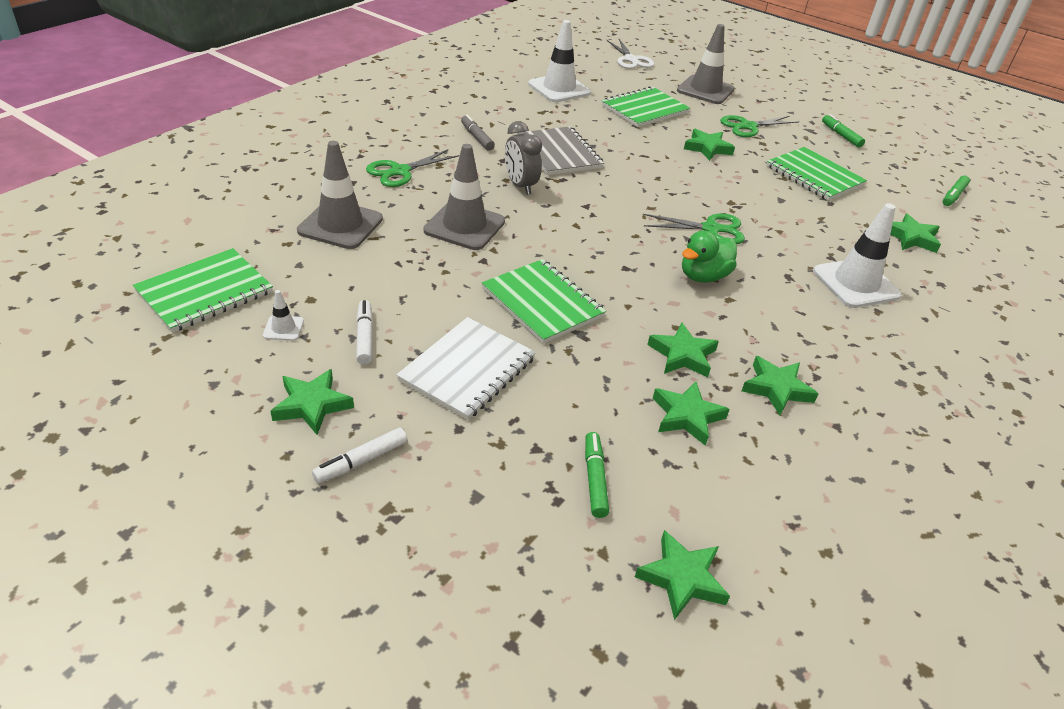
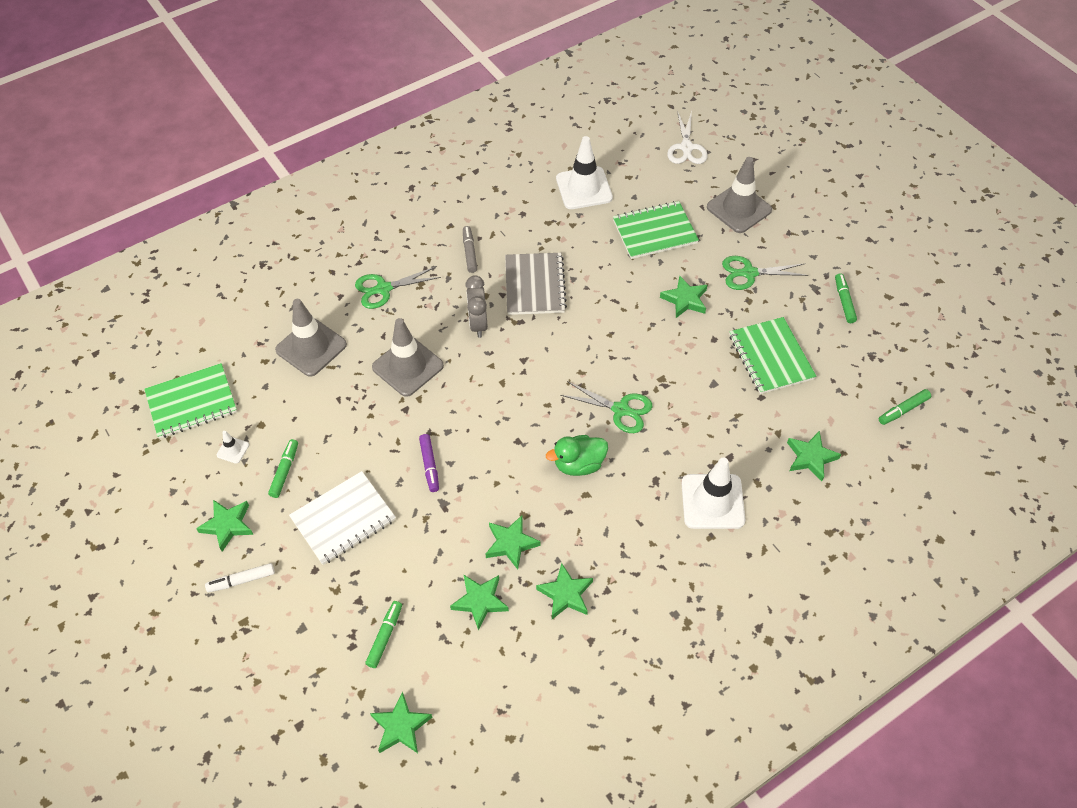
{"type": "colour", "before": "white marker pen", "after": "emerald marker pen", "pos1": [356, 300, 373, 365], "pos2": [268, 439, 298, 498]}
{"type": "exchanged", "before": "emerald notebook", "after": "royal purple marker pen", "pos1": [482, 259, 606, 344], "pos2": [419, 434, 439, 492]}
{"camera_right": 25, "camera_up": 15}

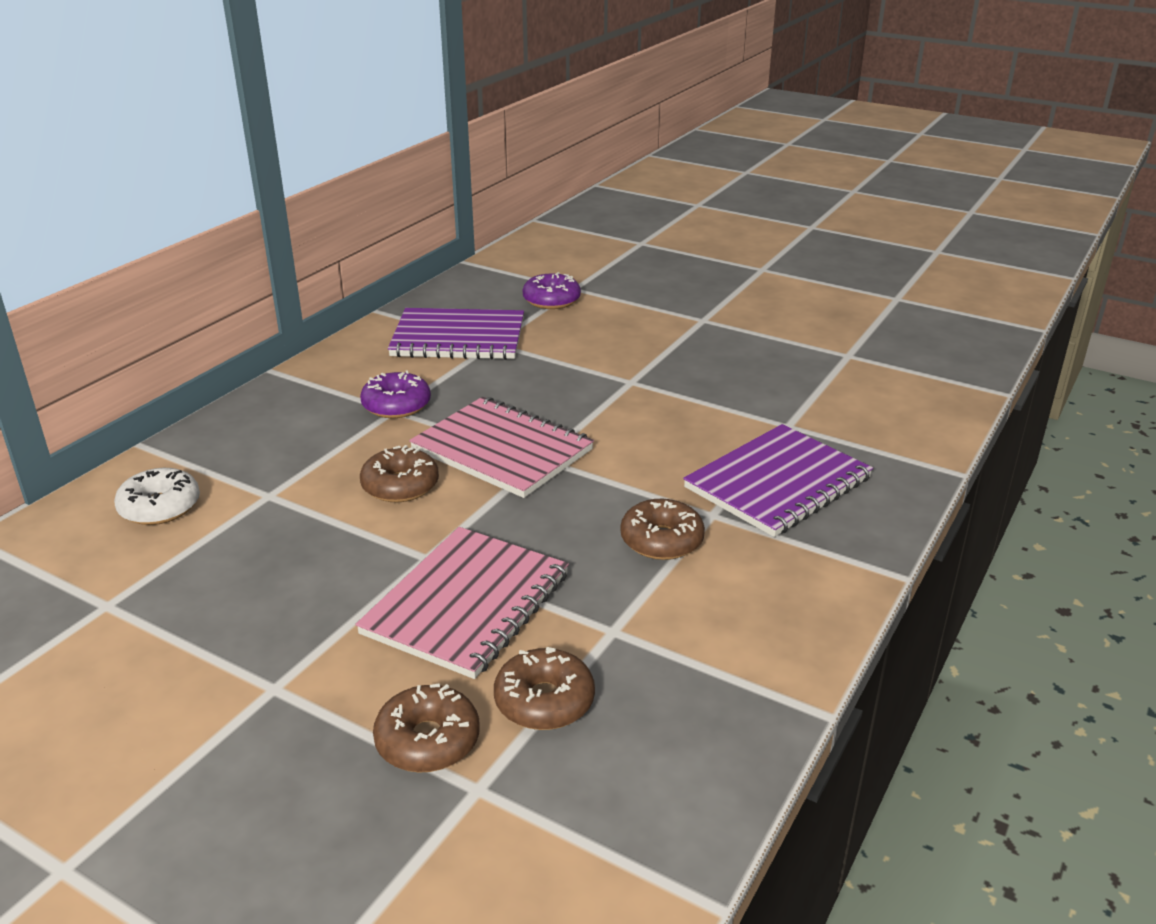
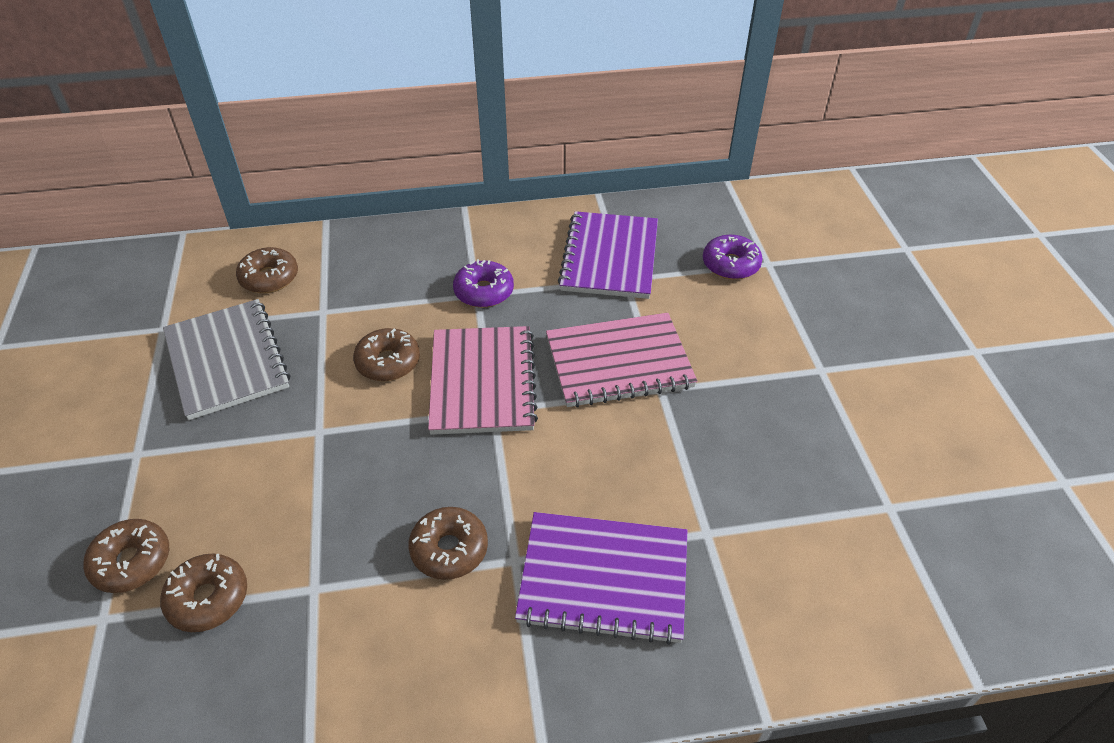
{"type": "colour", "before": "white doughnut", "after": "russet doughnut", "pos1": [114, 468, 200, 525], "pos2": [236, 247, 298, 293]}
{"type": "relocated", "before": "pink notebook", "pos1": [355, 527, 569, 679], "pos2": [546, 313, 697, 408]}
{"type": "spun", "before": "royal purple notebook", "pos1": [388, 308, 524, 360], "pos2": [558, 211, 658, 299], "turn": 45}
{"type": "appeared", "after": "grey notebook", "pos2": [163, 299, 290, 420]}
{"camera_right": 50, "camera_up": 15}

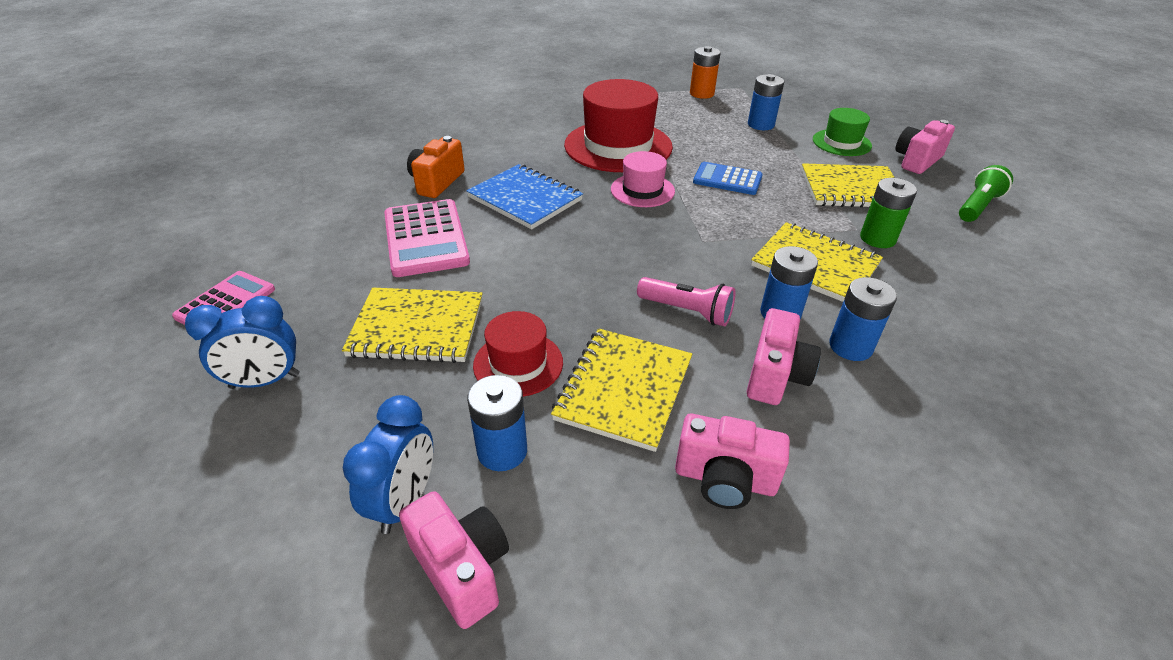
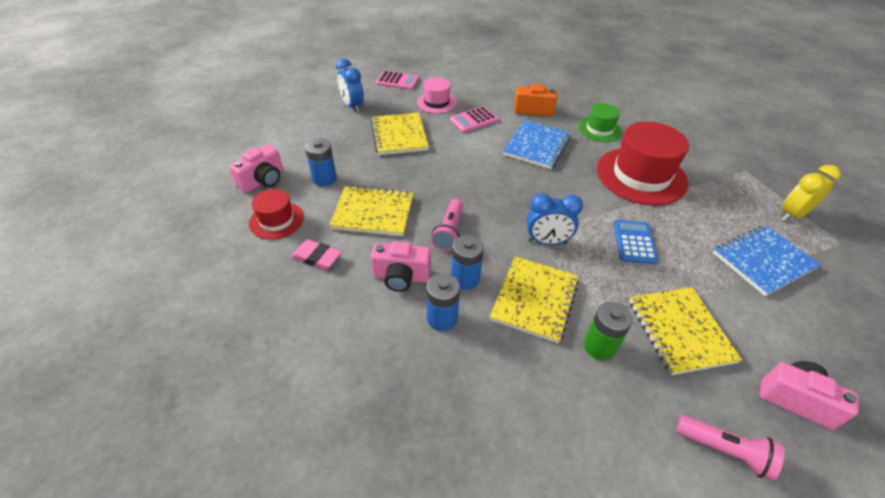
{"type": "relocated", "before": "cobalt bedside clock", "pos1": [343, 395, 433, 534], "pos2": [527, 193, 583, 245]}
{"type": "size", "before": "pink pocket calculator", "pos1": [384, 199, 470, 277], "pos2": [450, 106, 498, 133], "scale": 0.64}
{"type": "relocated", "before": "red hat", "pos1": [473, 311, 563, 397], "pos2": [249, 189, 304, 240]}
{"type": "relocated", "before": "pink hat", "pos1": [611, 151, 675, 207], "pos2": [417, 77, 457, 113]}
{"type": "exchanged", "before": "pink photo camera", "after": "pink gum eraser", "pos1": [675, 414, 790, 509], "pos2": [291, 239, 341, 270]}
{"type": "exchanged", "before": "orange-coloured power cell", "after": "yellow bedside clock", "pos1": [690, 46, 721, 99], "pos2": [782, 165, 841, 221]}
{"type": "exchanged", "before": "cobalt power cell", "after": "cobalt notebook", "pos1": [748, 74, 784, 130], "pos2": [713, 225, 821, 296]}
{"type": "relocated", "before": "emerald hat", "pos1": [813, 108, 872, 156], "pos2": [578, 103, 622, 142]}
{"type": "colour", "before": "emerald pocket torch", "after": "pink pocket torch", "pos1": [959, 165, 1013, 222], "pos2": [676, 415, 784, 481]}
{"camera_right": 75, "camera_up": 5}

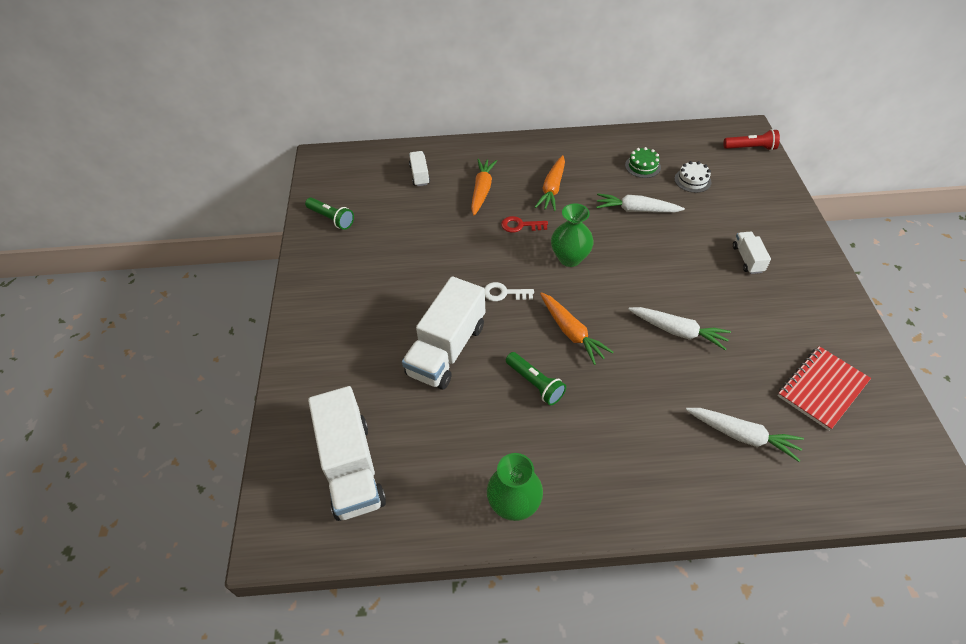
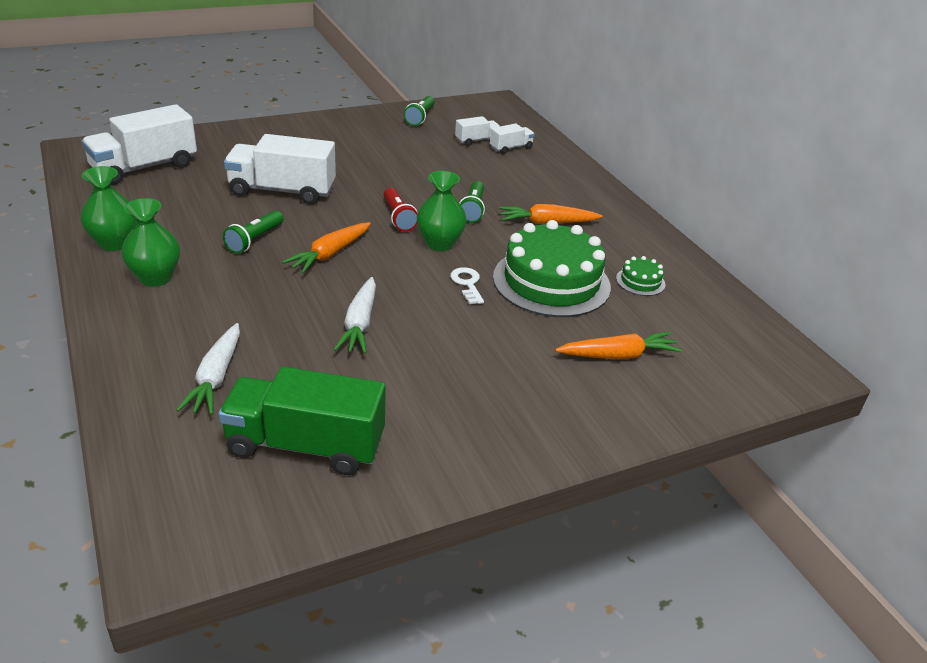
{"type": "relocated", "before": "orange-coloured toy carrot", "pos1": [471, 159, 497, 216], "pos2": [555, 332, 682, 359]}
{"type": "relocated", "before": "white key", "pos1": [484, 282, 534, 301], "pos2": [450, 267, 484, 304]}
{"type": "exchanged", "before": "red key", "after": "emerald pocket torch", "pos1": [501, 216, 548, 233], "pos2": [459, 181, 485, 223]}
{"type": "exchanged", "before": "white toy carrot", "after": "emerald gateau", "pos1": [596, 194, 685, 213], "pos2": [493, 220, 611, 317]}
{"type": "missing", "before": "white gateau", "pos1": [674, 161, 711, 193]}
{"type": "relocated", "before": "red pocket torch", "pos1": [723, 129, 780, 151], "pos2": [384, 188, 418, 231]}
{"type": "relocated", "before": "white truck", "pos1": [733, 232, 771, 274], "pos2": [455, 116, 500, 146]}
{"type": "exchanged", "before": "red notebook", "after": "emerald truck", "pos1": [778, 346, 871, 431], "pos2": [218, 367, 386, 475]}
{"type": "appeared", "after": "emerald flower vase", "pos2": [121, 198, 180, 287]}
{"camera_right": 65, "camera_up": -15}

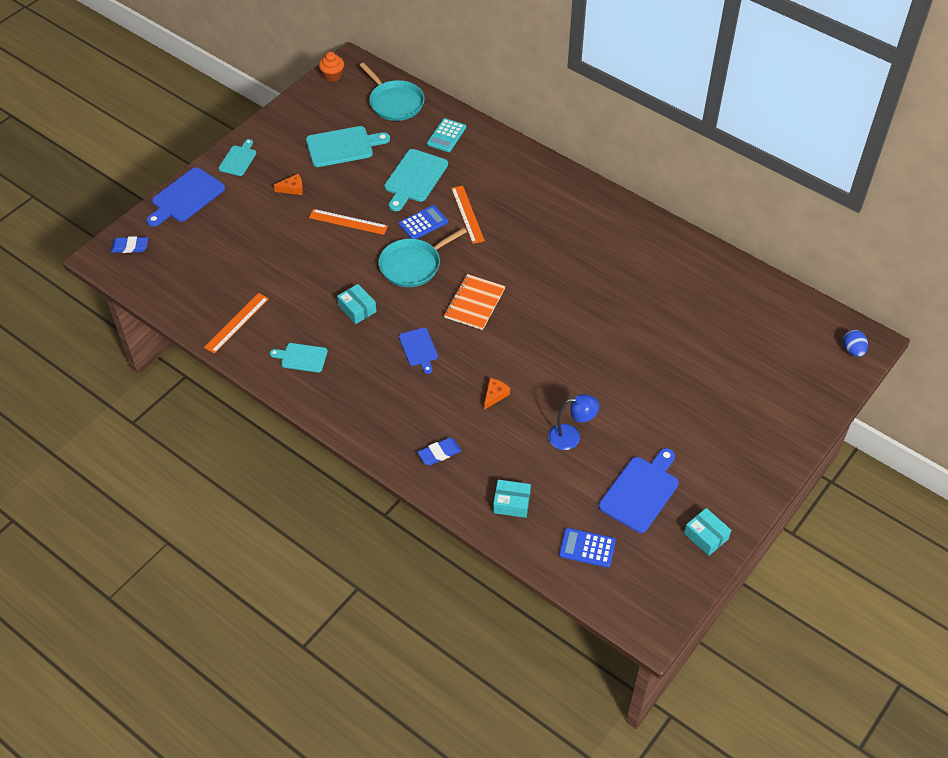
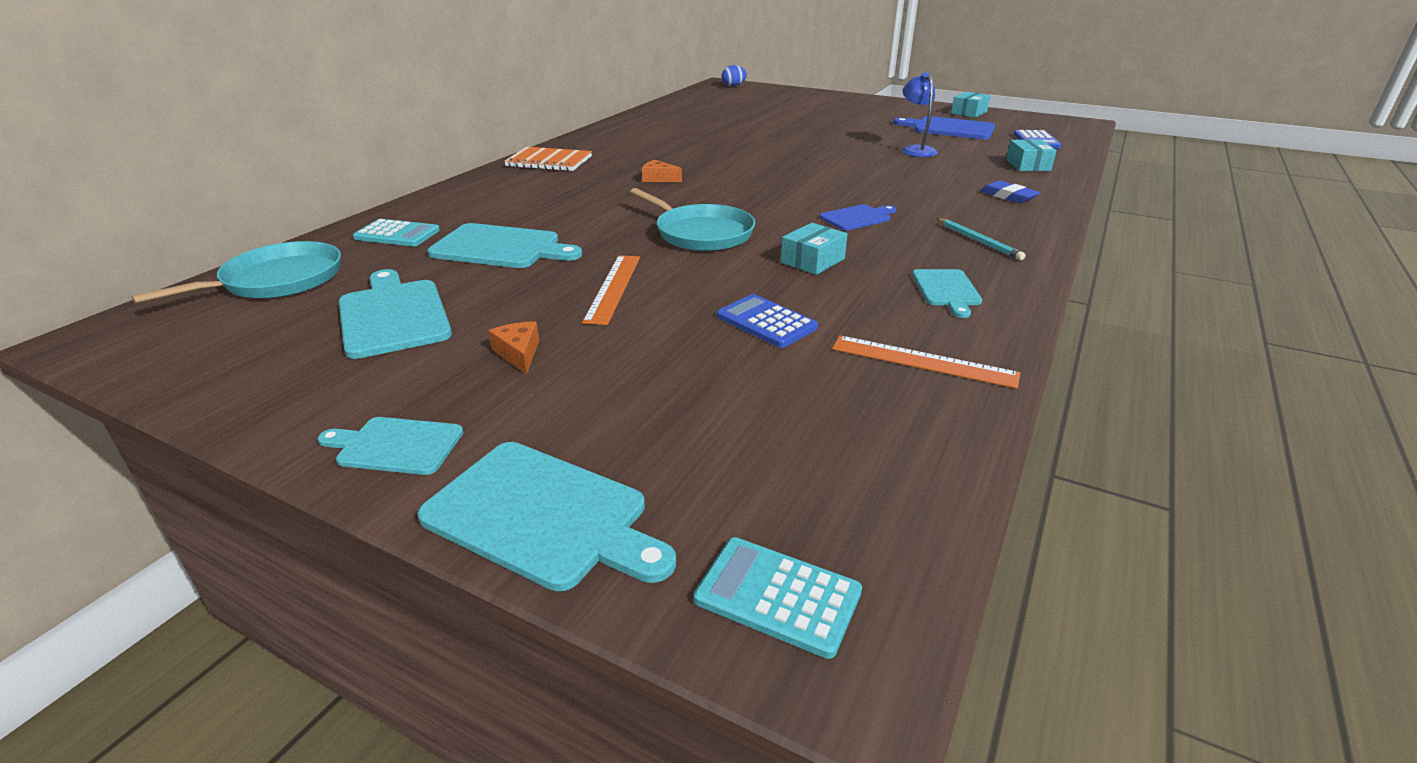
{"type": "exchanged", "before": "cobalt gum eraser", "after": "turquoise pocket calculator", "pos1": [111, 236, 148, 253], "pos2": [694, 537, 862, 659]}
{"type": "colour", "before": "cobalt chopping board", "after": "turquoise chopping board", "pos1": [146, 167, 225, 227], "pos2": [417, 442, 676, 591]}
{"type": "missing", "before": "orange-coloured fairy cake", "pos1": [319, 52, 344, 82]}
{"type": "relocated", "before": "cobalt pocket calculator", "pos1": [399, 205, 448, 239], "pos2": [717, 294, 818, 348]}
{"type": "relocated", "before": "orange-coloured notebook", "pos1": [444, 274, 505, 330], "pos2": [504, 147, 592, 171]}
{"type": "missing", "before": "orange-coloured measuring stick", "pos1": [451, 186, 485, 244]}
{"type": "relocated", "before": "orange-coloured cheese wedge", "pos1": [484, 378, 510, 410], "pos2": [642, 160, 682, 182]}
{"type": "appeared", "after": "turquoise wooden pencil", "pos2": [936, 218, 1025, 260]}
{"camera_right": -100, "camera_up": -20}

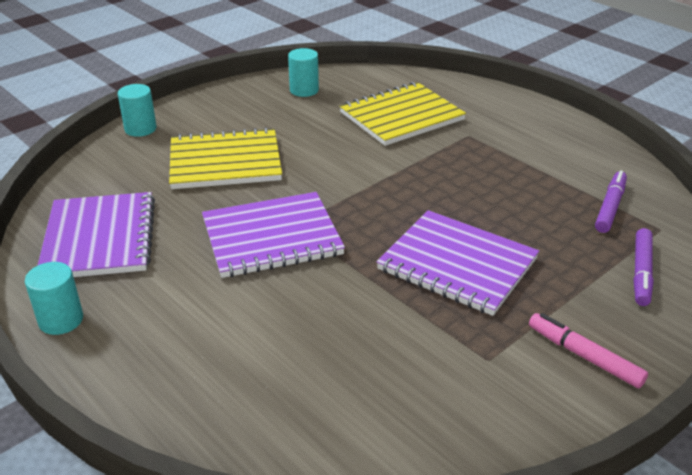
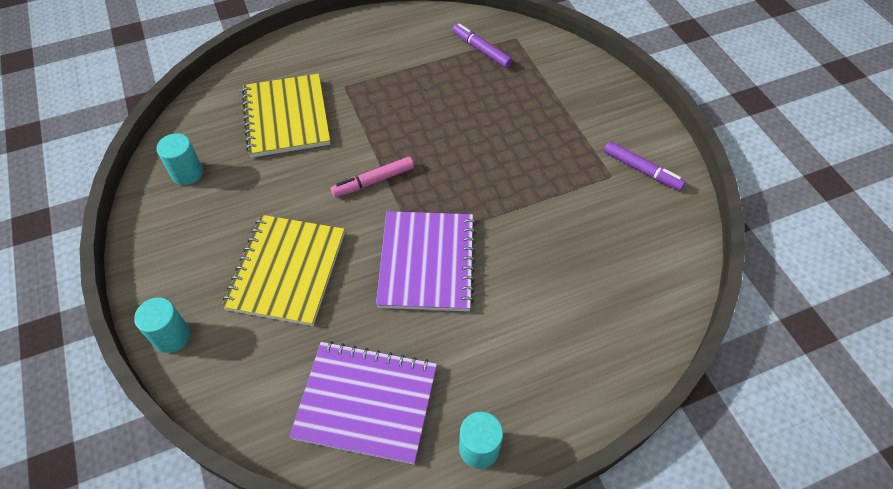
{"type": "missing", "before": "royal purple notebook", "pos1": [376, 210, 539, 316]}
{"type": "relocated", "before": "pink marker pen", "pos1": [529, 313, 648, 388], "pos2": [331, 157, 414, 197]}
{"type": "relocated", "before": "royal purple marker pen", "pos1": [633, 228, 654, 306], "pos2": [604, 141, 685, 191]}
{"camera_right": -70, "camera_up": 20}

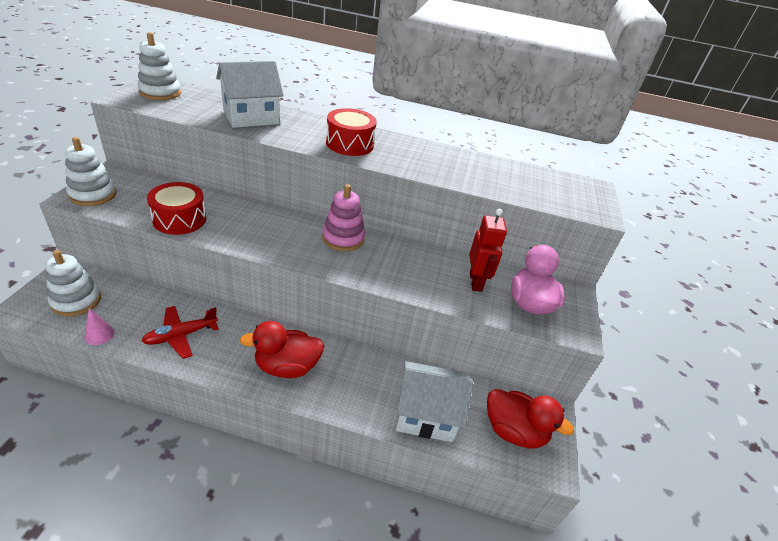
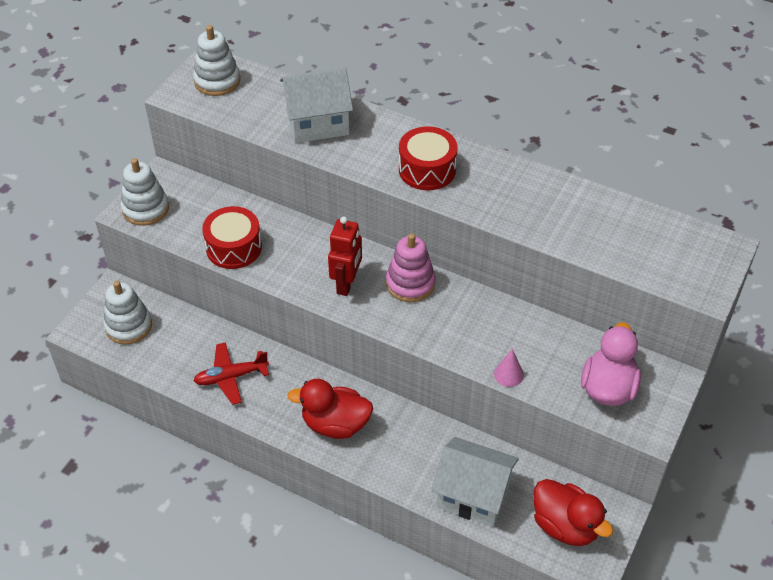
{"type": "relocated", "before": "pink solid cone", "pos1": [84, 308, 114, 345], "pos2": [494, 349, 524, 387]}
{"type": "relocated", "before": "red robot", "pos1": [469, 209, 507, 292], "pos2": [328, 217, 362, 296]}
{"camera_right": 20, "camera_up": 10}

